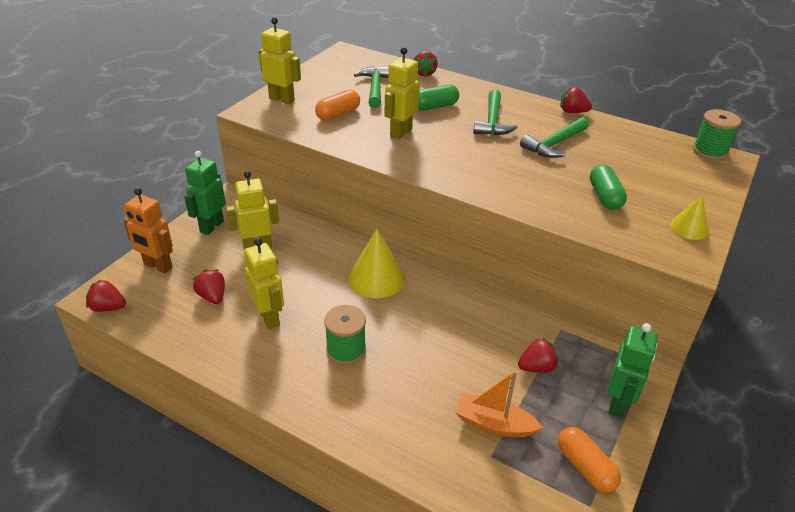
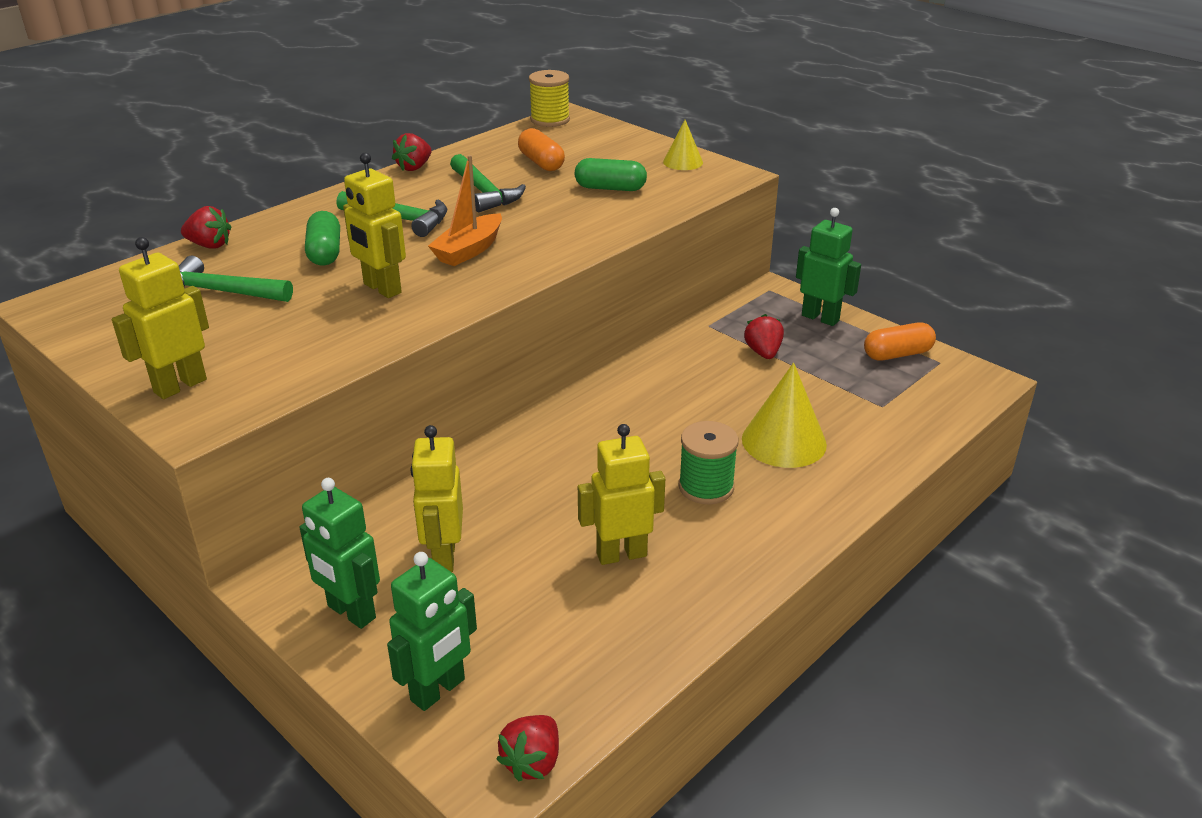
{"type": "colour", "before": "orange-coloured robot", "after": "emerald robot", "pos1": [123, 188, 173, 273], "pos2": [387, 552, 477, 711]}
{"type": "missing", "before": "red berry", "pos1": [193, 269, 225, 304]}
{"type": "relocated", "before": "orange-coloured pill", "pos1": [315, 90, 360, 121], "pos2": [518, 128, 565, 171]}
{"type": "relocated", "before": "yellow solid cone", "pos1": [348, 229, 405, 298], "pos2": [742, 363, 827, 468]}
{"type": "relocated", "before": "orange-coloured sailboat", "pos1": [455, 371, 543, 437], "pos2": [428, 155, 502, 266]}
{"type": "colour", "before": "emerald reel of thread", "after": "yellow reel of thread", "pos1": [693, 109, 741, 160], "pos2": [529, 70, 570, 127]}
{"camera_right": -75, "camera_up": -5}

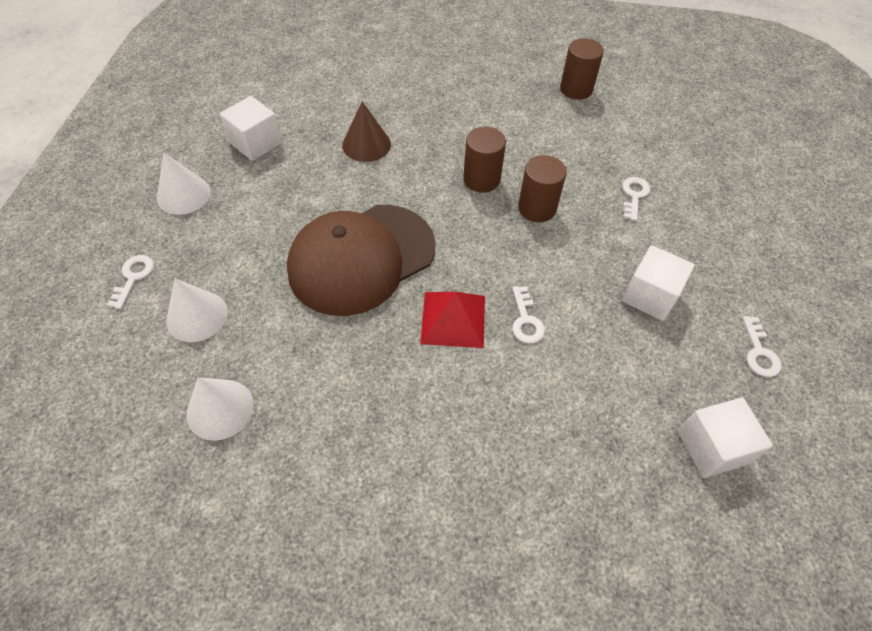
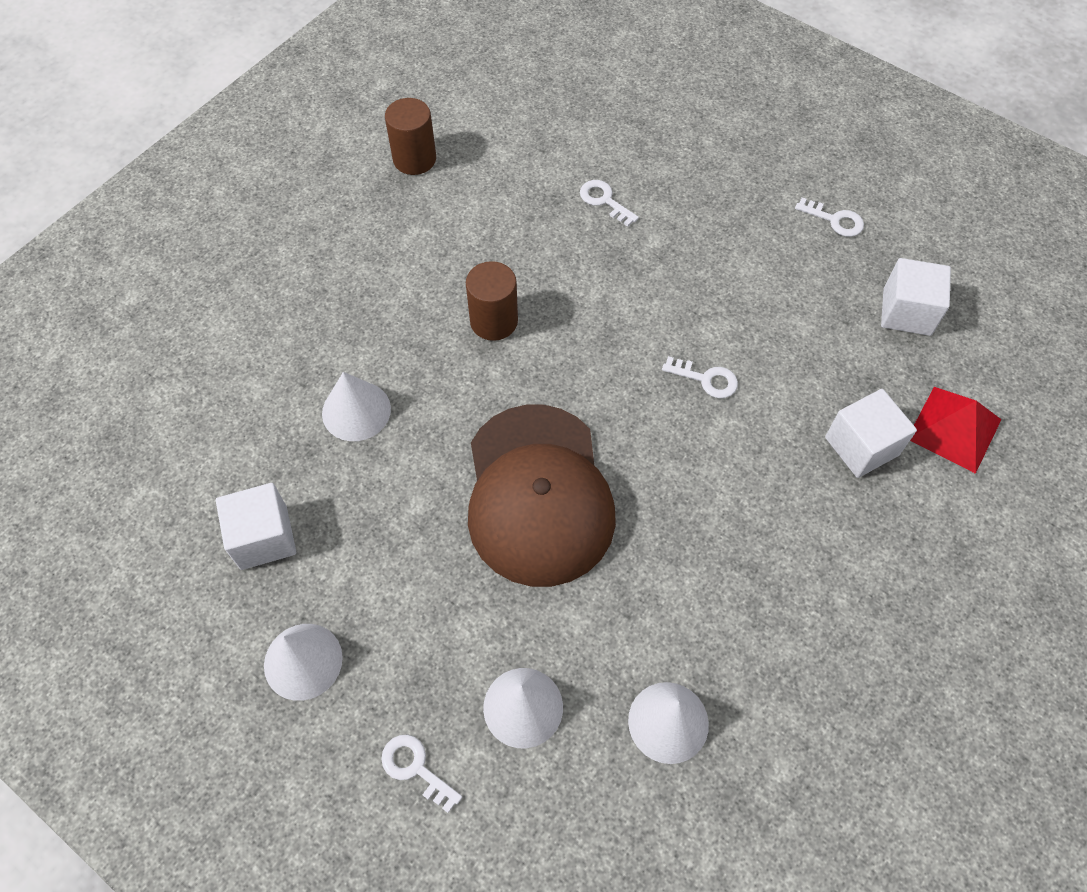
{"type": "colour", "before": "russet solid cone", "after": "white solid cone", "pos1": [342, 101, 391, 162], "pos2": [322, 372, 391, 441]}
{"type": "relocated", "before": "red pyramid shape", "pos1": [420, 292, 485, 348], "pos2": [910, 387, 1002, 474]}
{"type": "missing", "before": "russet cylinder shape", "pos1": [518, 155, 567, 222]}
{"type": "relocated", "before": "white cube", "pos1": [622, 245, 694, 321], "pos2": [825, 389, 917, 478]}
{"camera_right": -60, "camera_up": 5}

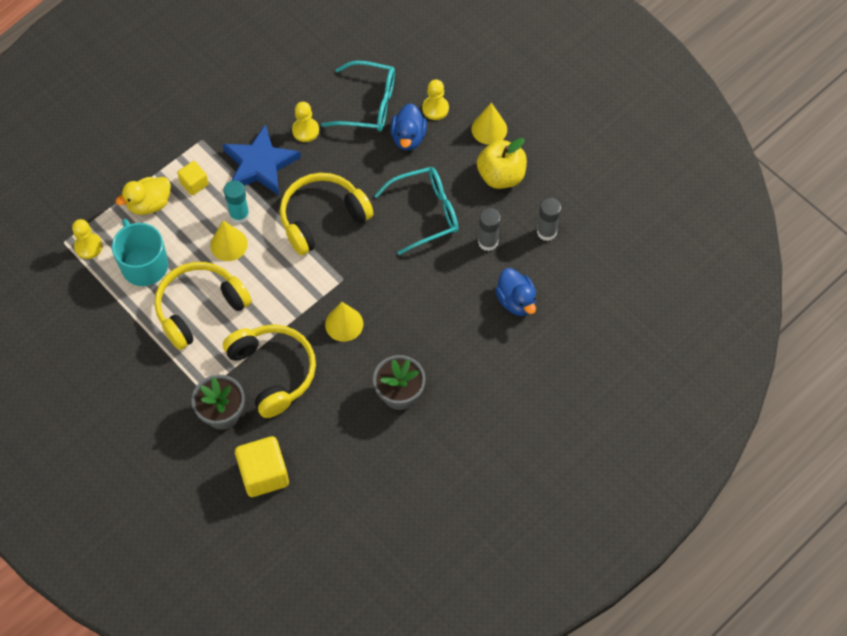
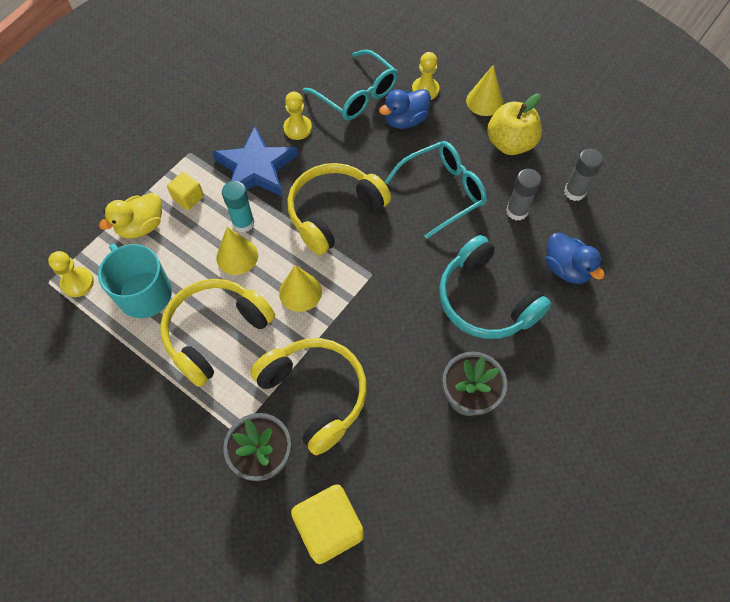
{"type": "spun", "before": "turquoise eyeglasses", "pos1": [321, 61, 395, 132], "pos2": [303, 49, 398, 120], "turn": 45}
{"type": "relocated", "before": "yellow solid cone", "pos1": [325, 302, 363, 342], "pos2": [279, 265, 322, 312]}
{"type": "spun", "before": "cobalt toy duck", "pos1": [390, 103, 427, 151], "pos2": [379, 89, 431, 129], "turn": 60}
{"type": "appeared", "after": "turquoise headset", "pos2": [439, 235, 551, 339]}
{"camera_right": -10, "camera_up": 0}

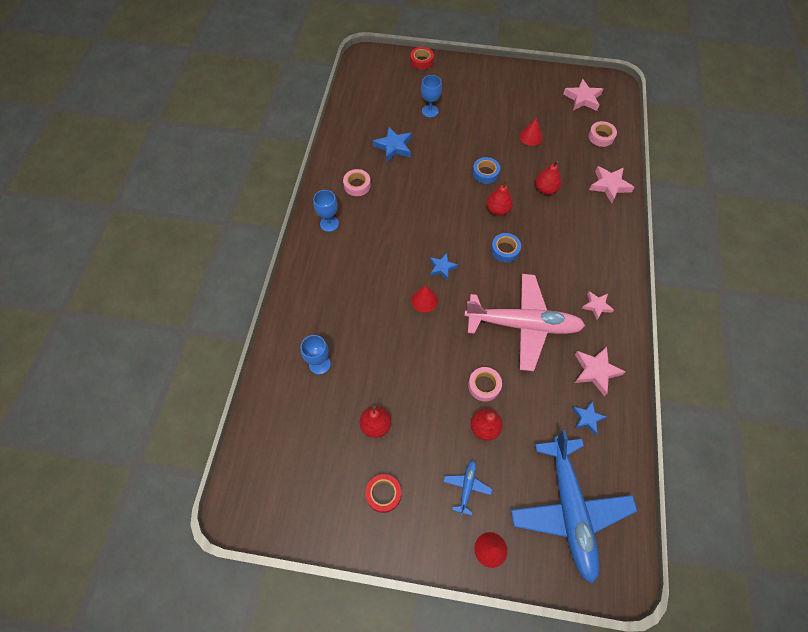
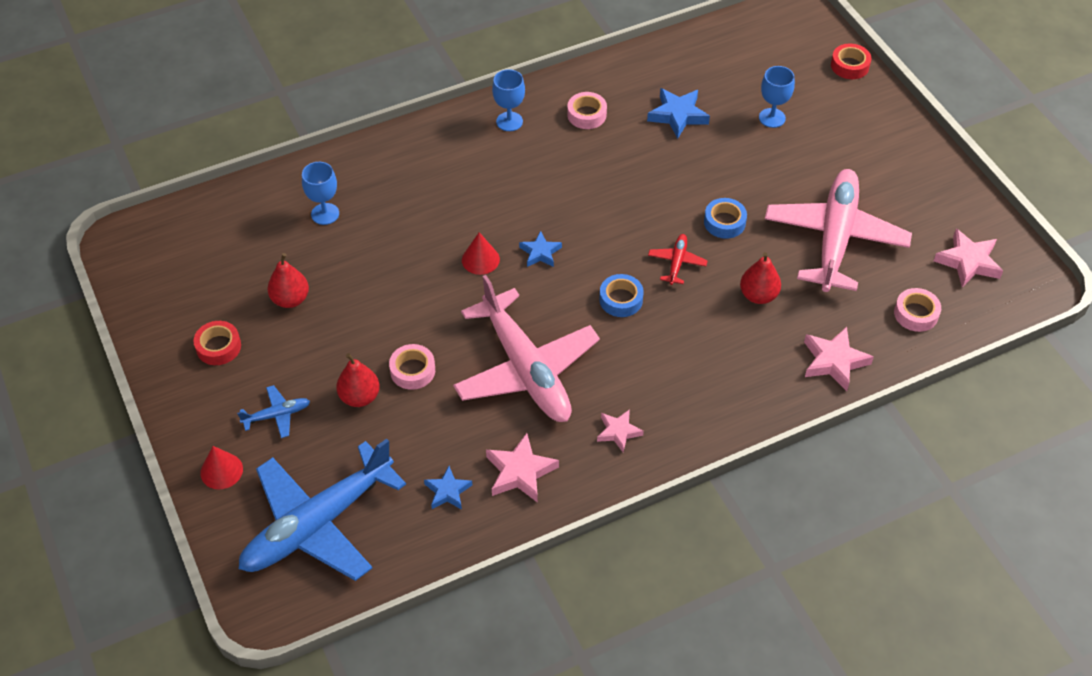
{"type": "exchanged", "before": "red pear", "after": "red toy plane", "pos1": [486, 179, 513, 216], "pos2": [648, 234, 708, 285]}
{"type": "exchanged", "before": "red solid cone", "after": "pink toy plane", "pos1": [520, 118, 542, 146], "pos2": [765, 169, 912, 292]}
{"camera_right": 55, "camera_up": -10}

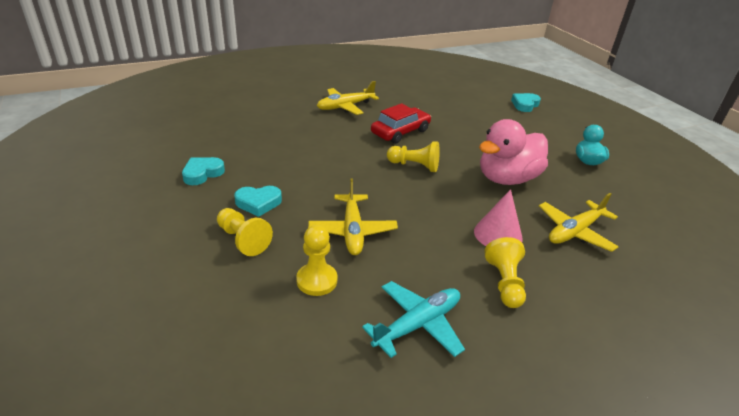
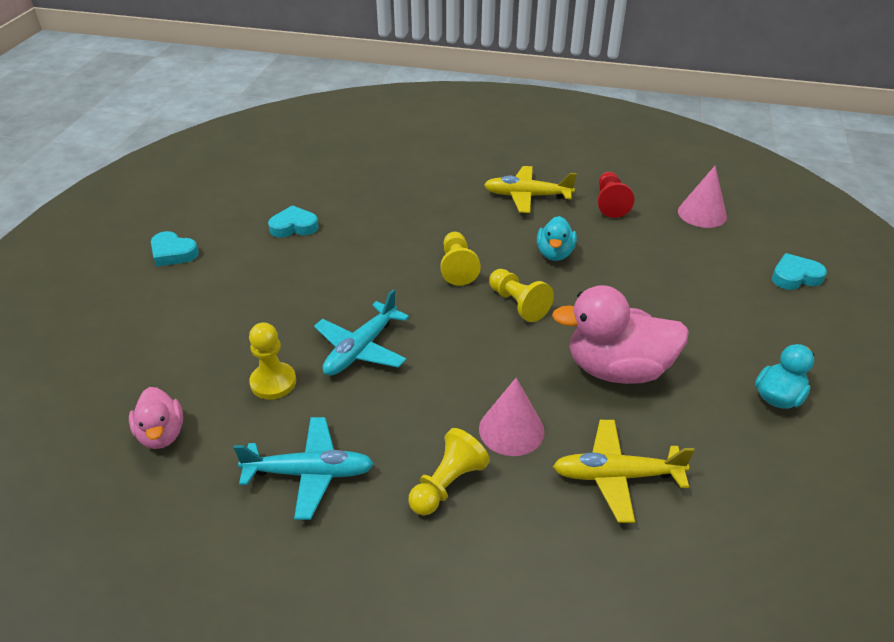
{"type": "relocated", "before": "yellow chess pawn", "pos1": [217, 208, 273, 256], "pos2": [440, 232, 481, 286]}
{"type": "relocated", "before": "turquoise heart", "pos1": [234, 186, 282, 217], "pos2": [151, 231, 199, 267]}
{"type": "colour", "before": "yellow toy plane", "after": "turquoise toy plane", "pos1": [308, 179, 398, 255], "pos2": [314, 290, 409, 376]}
{"type": "exchanged", "before": "red automobile", "after": "turquoise toy duck", "pos1": [371, 103, 431, 144], "pos2": [537, 216, 577, 261]}
{"type": "appeared", "after": "pink toy duck", "pos2": [129, 387, 183, 449]}
{"type": "appeared", "after": "red chess pawn", "pos2": [597, 172, 634, 218]}
{"type": "appeared", "after": "pink solid cone", "pos2": [678, 166, 727, 228]}
{"camera_right": 40, "camera_up": 5}

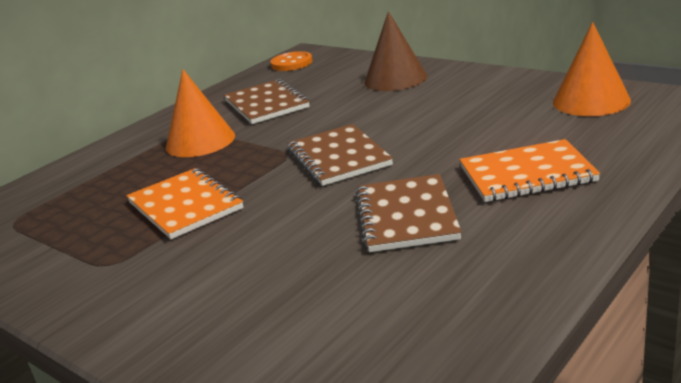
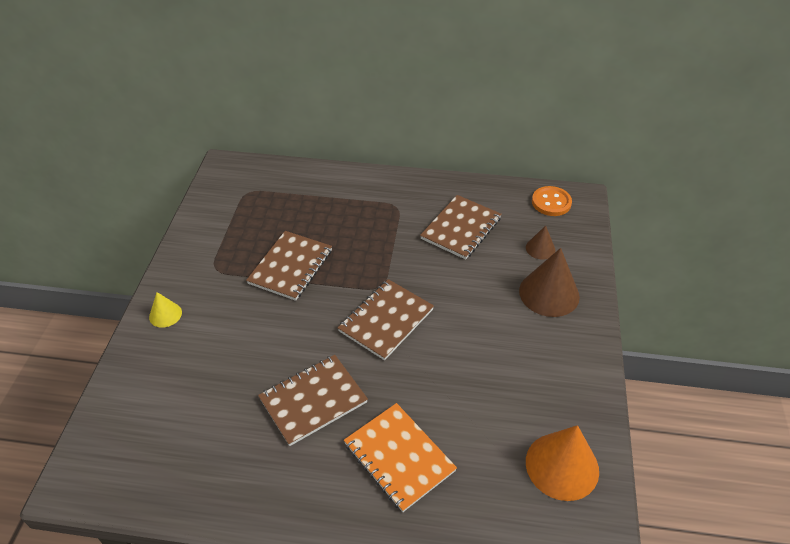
{"type": "colour", "before": "orange-coloured notebook", "after": "russet notebook", "pos1": [126, 168, 244, 239], "pos2": [246, 231, 332, 301]}
{"type": "missing", "before": "orange-coloured solid cone", "pos1": [166, 69, 235, 157]}
{"type": "appeared", "after": "yellow solid cone", "pos2": [149, 292, 182, 328]}
{"type": "appeared", "after": "russet solid cone", "pos2": [526, 226, 555, 260]}
{"camera_right": 55, "camera_up": 20}

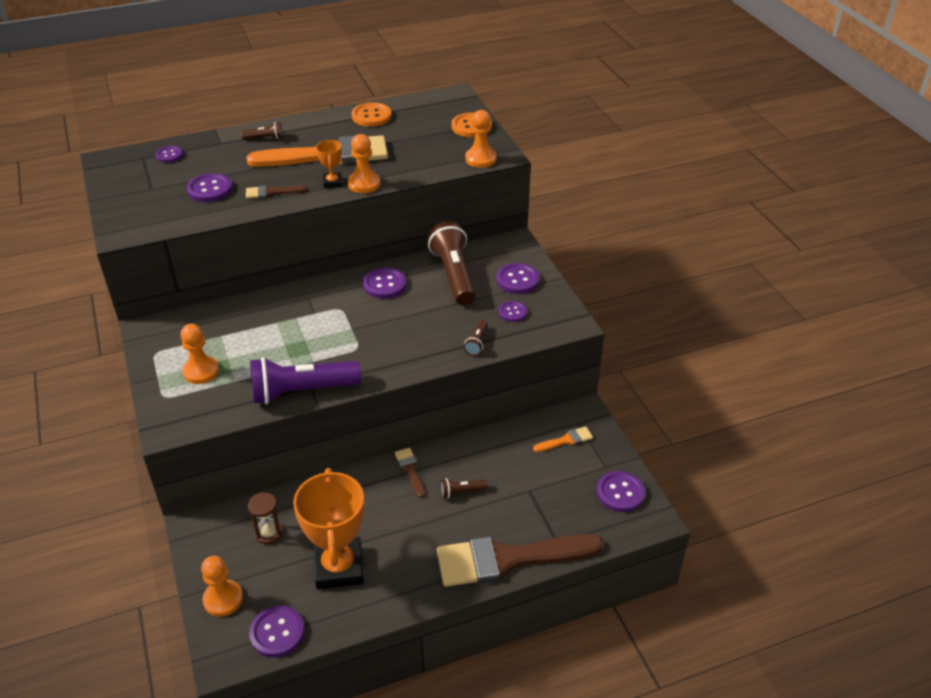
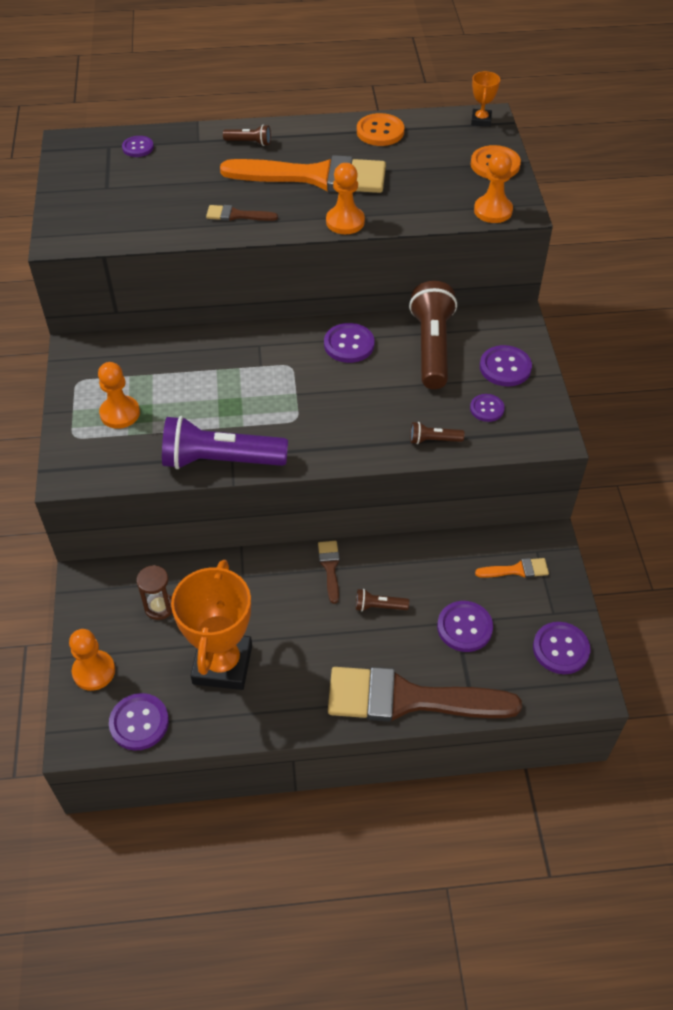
{"type": "relocated", "before": "royal purple button", "pos1": [187, 173, 232, 202], "pos2": [437, 601, 493, 652]}
{"type": "relocated", "before": "orange-coloured trophy", "pos1": [316, 140, 342, 188], "pos2": [471, 71, 500, 127]}
{"type": "spun", "before": "russet pocket torch", "pos1": [464, 320, 488, 356], "pos2": [410, 422, 465, 444], "turn": 60}
{"camera_right": 15, "camera_up": 10}

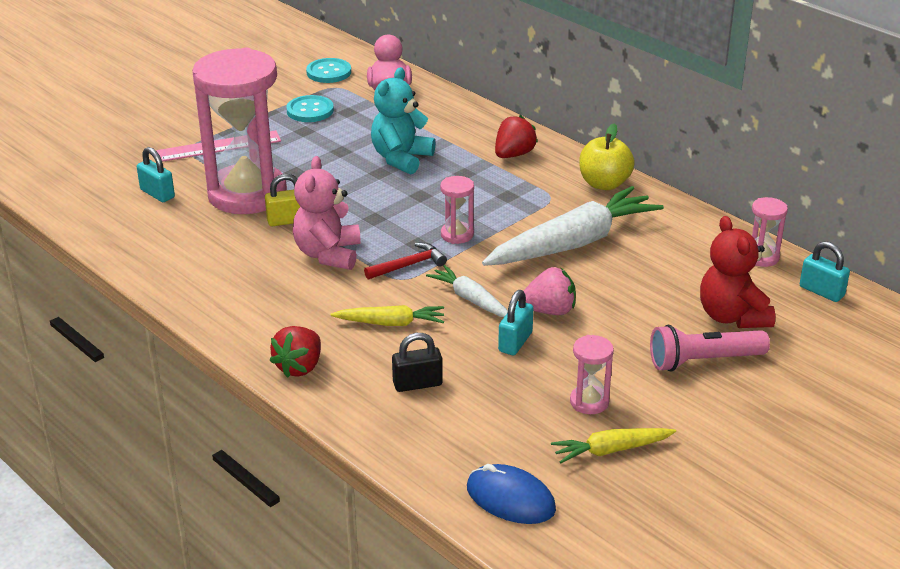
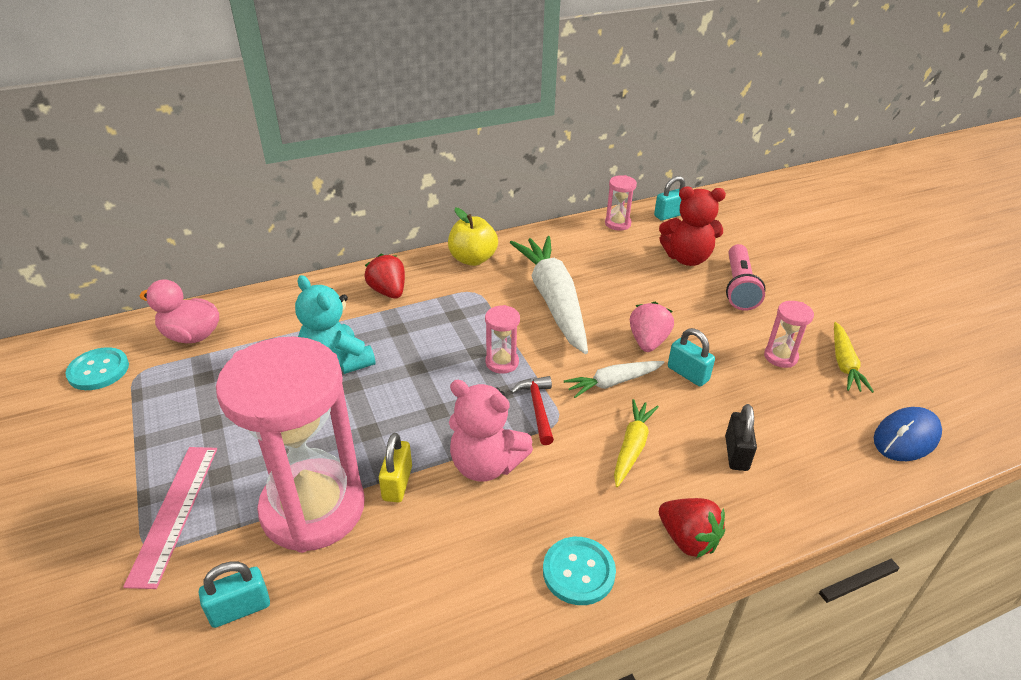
{"type": "relocated", "before": "turquoise button", "pos1": [286, 95, 334, 122], "pos2": [543, 537, 616, 605]}
{"camera_right": -70, "camera_up": 5}

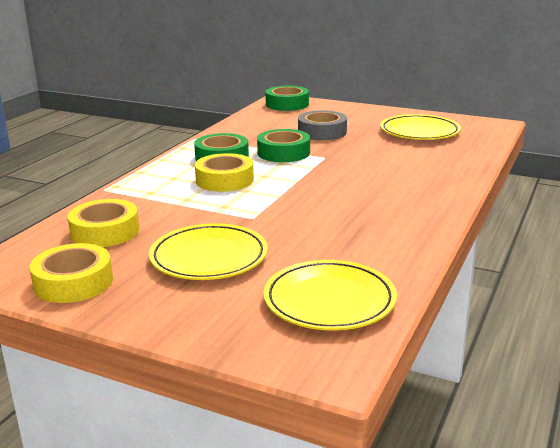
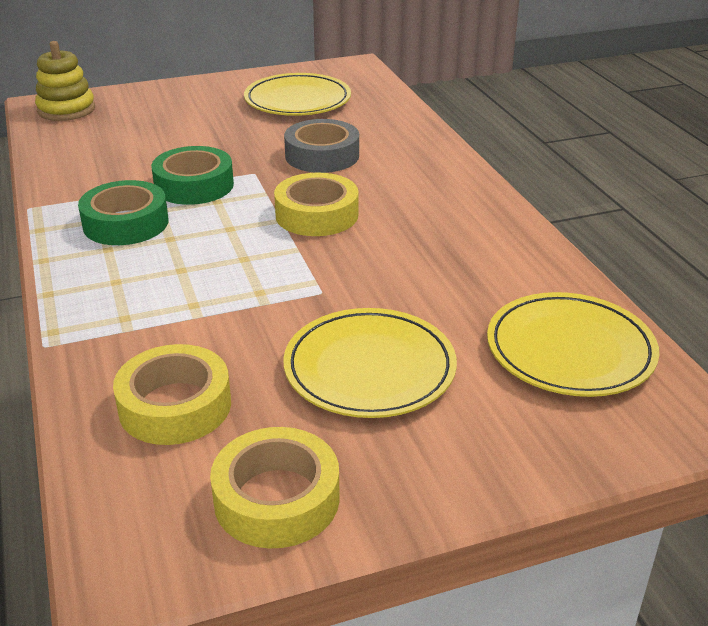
{"type": "relocated", "before": "yellow sticky tape", "pos1": [195, 153, 254, 192], "pos2": [274, 173, 359, 236]}
{"type": "exchanged", "before": "emerald sticky tape", "after": "yellow stacking toy", "pos1": [265, 86, 309, 111], "pos2": [35, 41, 95, 121]}
{"type": "relocated", "before": "grey sticky tape", "pos1": [298, 110, 347, 140], "pos2": [284, 119, 359, 173]}
{"camera_right": -45, "camera_up": 10}

